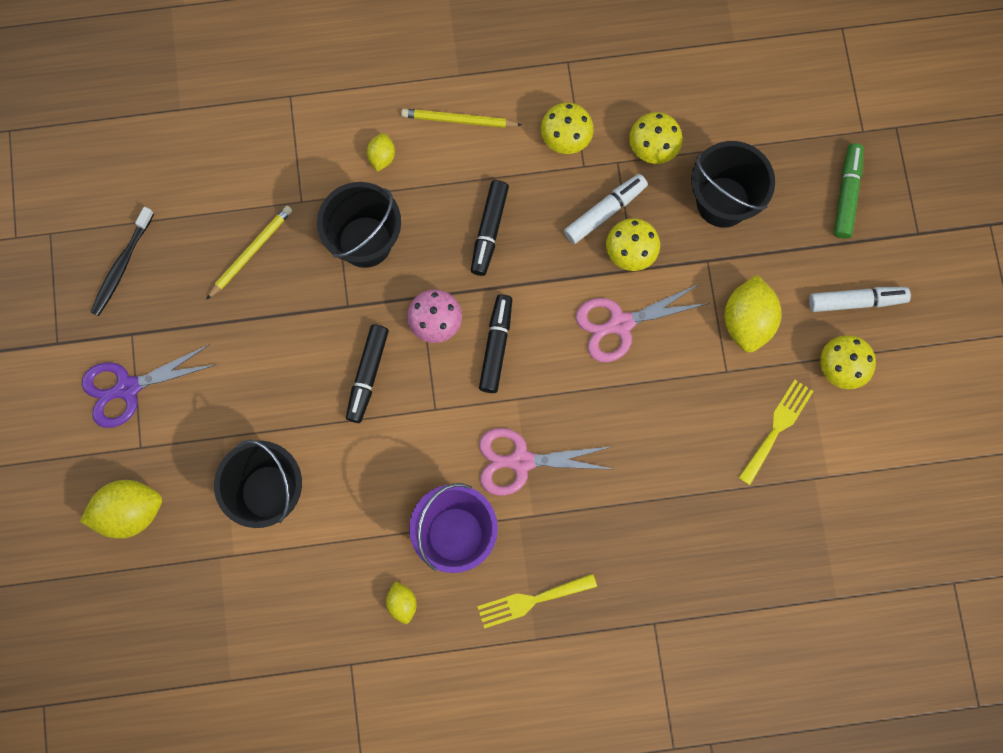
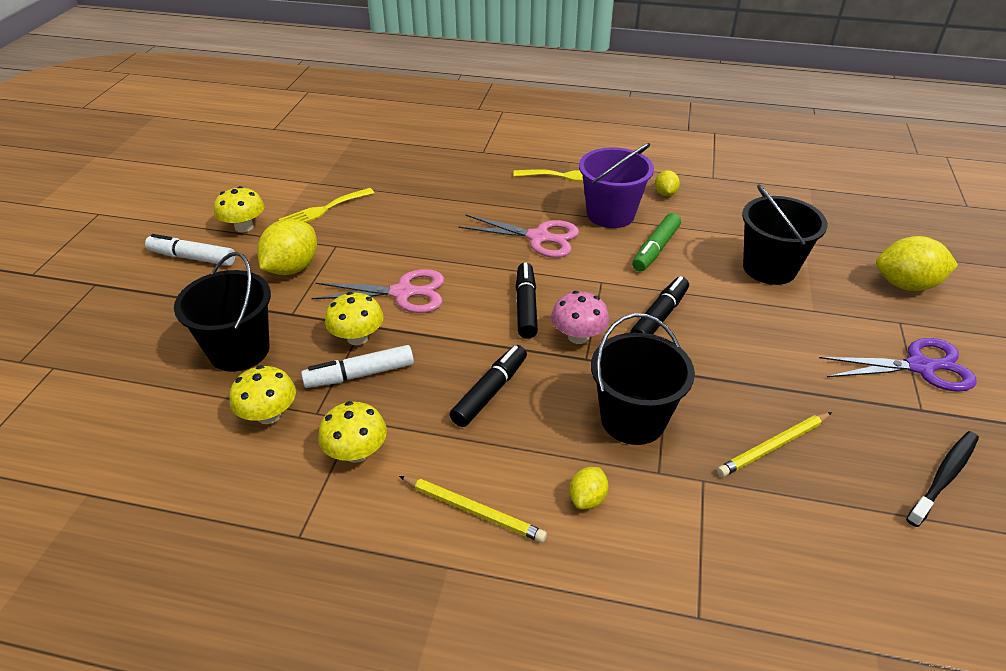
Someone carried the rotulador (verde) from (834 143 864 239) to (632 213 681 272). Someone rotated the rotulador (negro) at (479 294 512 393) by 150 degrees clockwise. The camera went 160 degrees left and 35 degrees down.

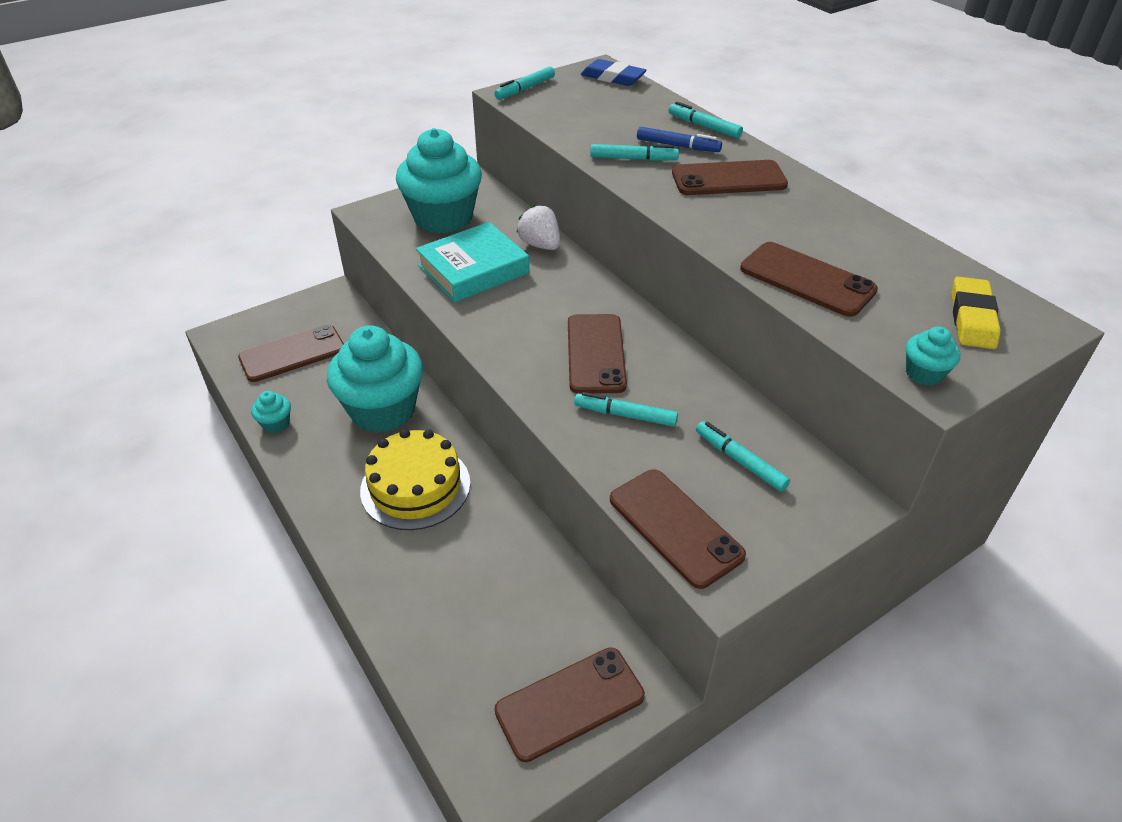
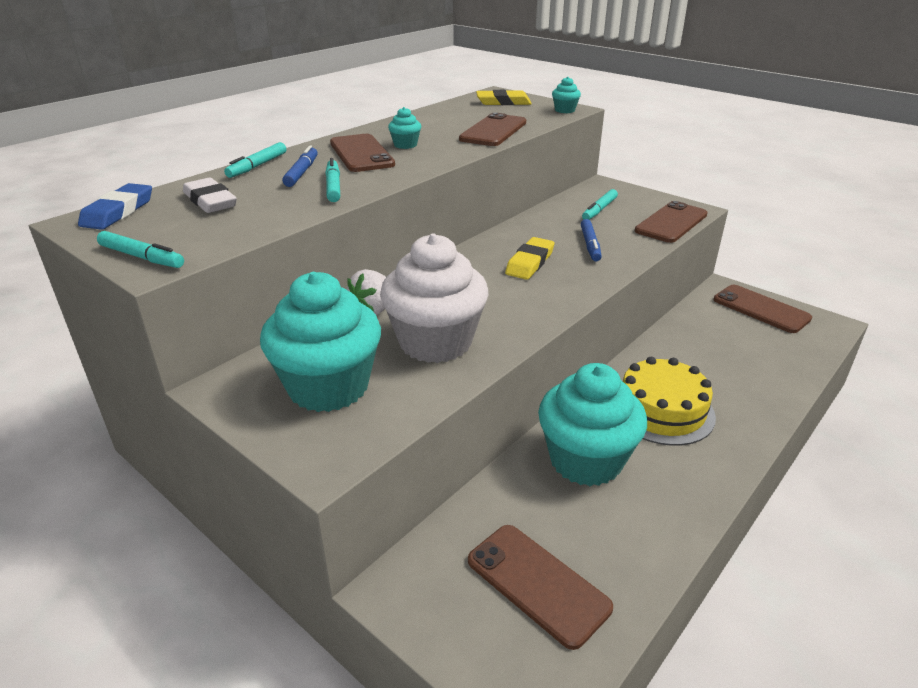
Someone put down the goma de borrar (blanco) at (183 178 237 213). Someone carried the magdalena (turquesa) from (251 391 291 433) to (388 107 421 149). Someone swapped the libro (turquesa) at (416 222 529 302) for the magdalena (blanco) at (380 233 489 363). Someone swapped the móvil (marrón) at (568 314 627 394) for the goma de borrar (amarillo) at (505 237 554 280). Someone repainted the rotulador (turquesa) at (574 392 678 427), which became the rotulador (azul) at (581 219 602 261). The camera went 105 degrees left and 10 degrees down.

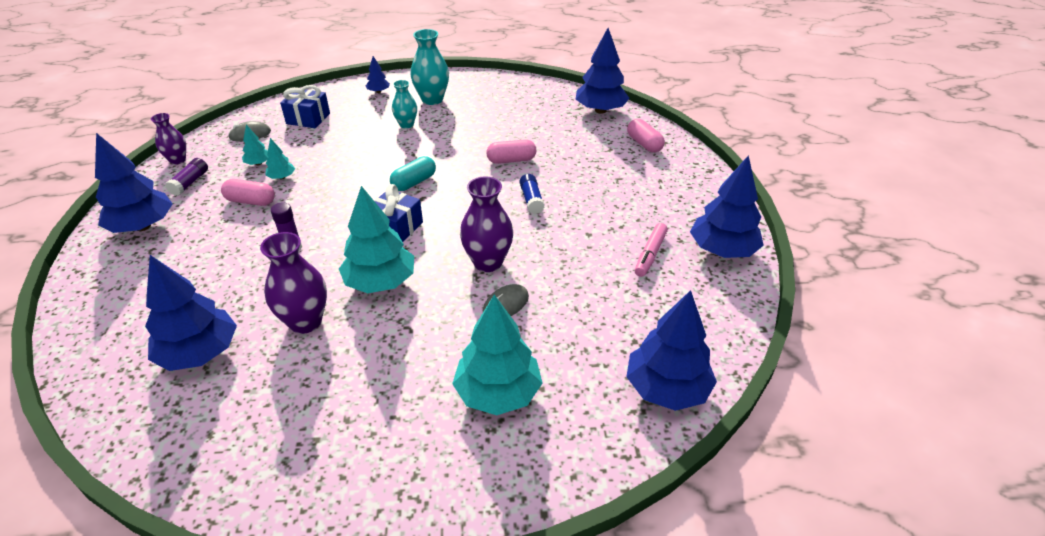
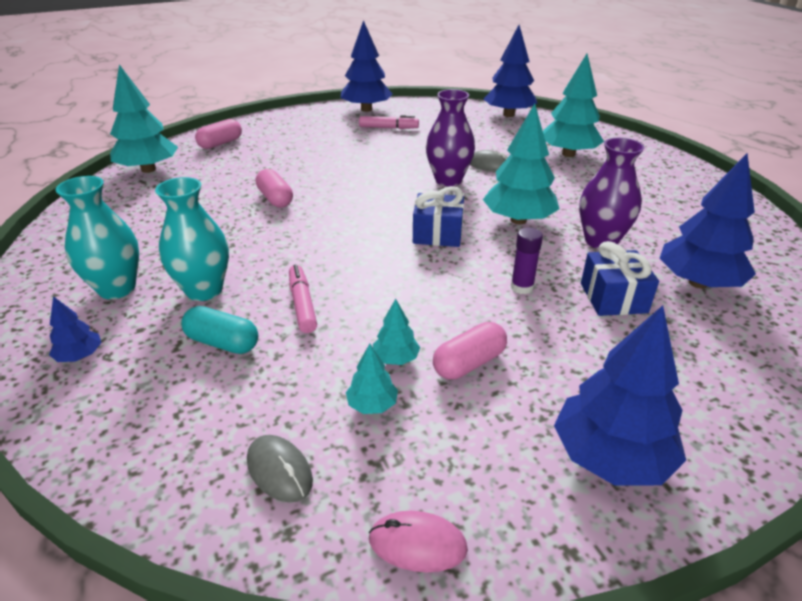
Someone took away the barra de pegamento (morado) at (165 158 208 196). Someone took away the barra de pegamento (azul) at (520 174 545 214). Someone put down the rotulador (rosa) at (289 264 317 333). Someone carried the regalo (azul) from (280 85 330 128) to (581 241 659 316). Someone carried the cápsula (turquesa) from (390 156 436 191) to (181 306 258 354). Someone swapped the florero (morado) at (151 113 186 164) for the ratón (rosa) at (369 511 468 573). Someone repainted the árbol (azul) at (576 28 629 114), which became the árbol (turquesa) at (110 64 178 173). Someone rotated the cápsula (rosa) at (221 179 275 206) by 60 degrees clockwise. Someone scaled the florero (turquesa) at (392 80 417 129) by 1.59. The camera went 110 degrees left and 5 degrees down.

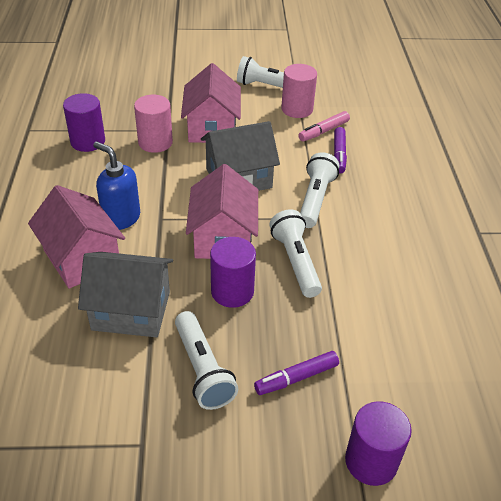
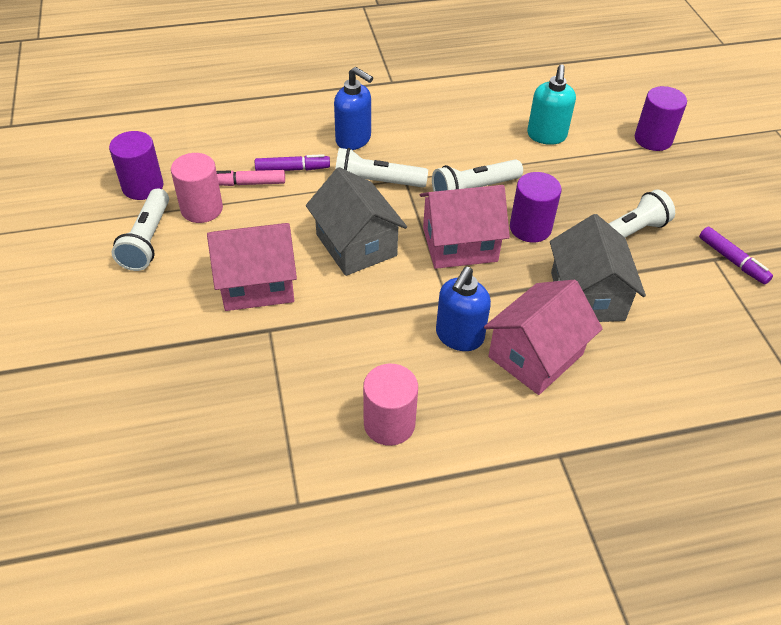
Someone put down the dispensador de jabón (azul) at (334 67 373 150). Someone put down the dispensador de jabón (turquesa) at (527 65 576 145). Someone carried the cilindro (morado) from (63 93 105 152) to (109 131 163 200). Someone carried the cilindro (rosa) from (134 95 173 153) to (363 364 418 446). Someone carried the rotulador (morado) from (254 351 339 395) to (699 227 773 285). Someone rotated the rotulador (rosa) at (298 111 350 141) by 135 degrees clockwise. The camera went 100 degrees left and 5 degrees up.

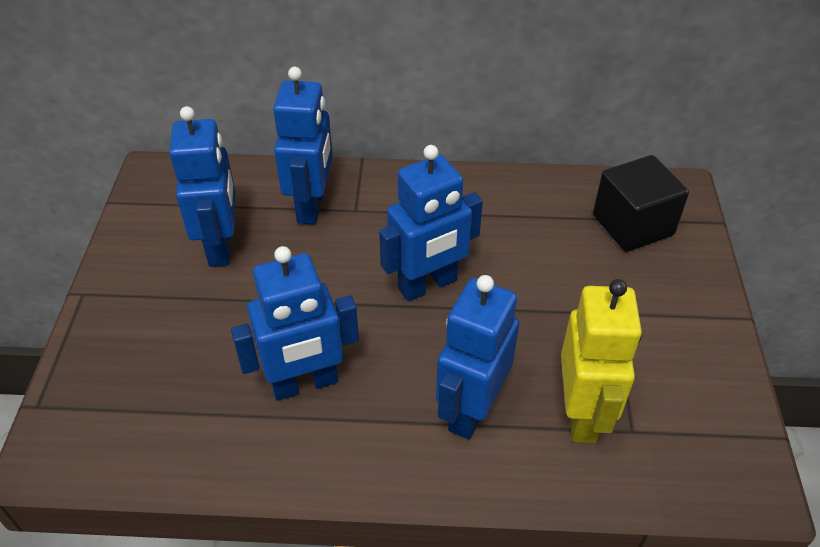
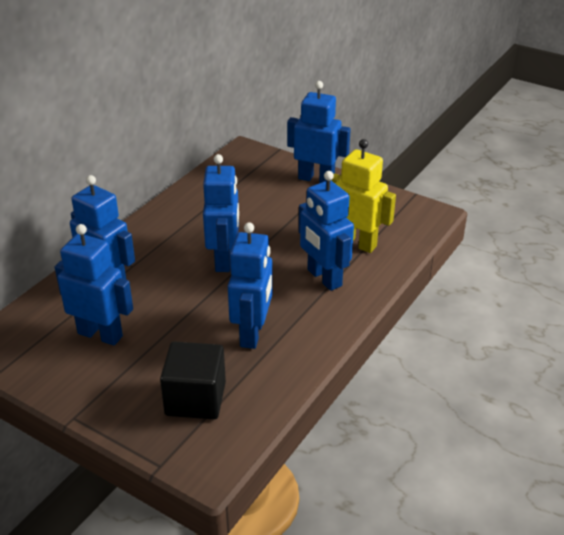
Someone put down the robot (azul) at (287 81 351 183). Someone carried the cubo (negro) from (593 155 689 252) to (160 341 226 419). The camera went 60 degrees left and 10 degrees down.

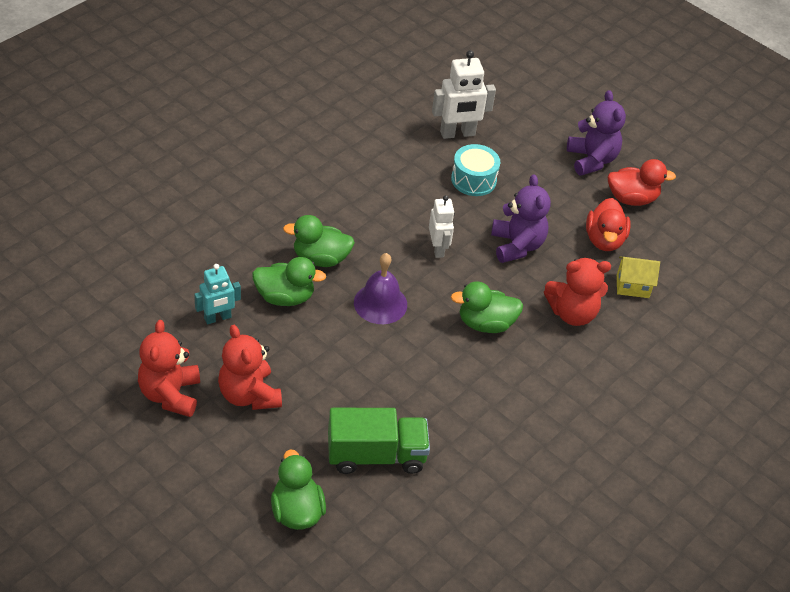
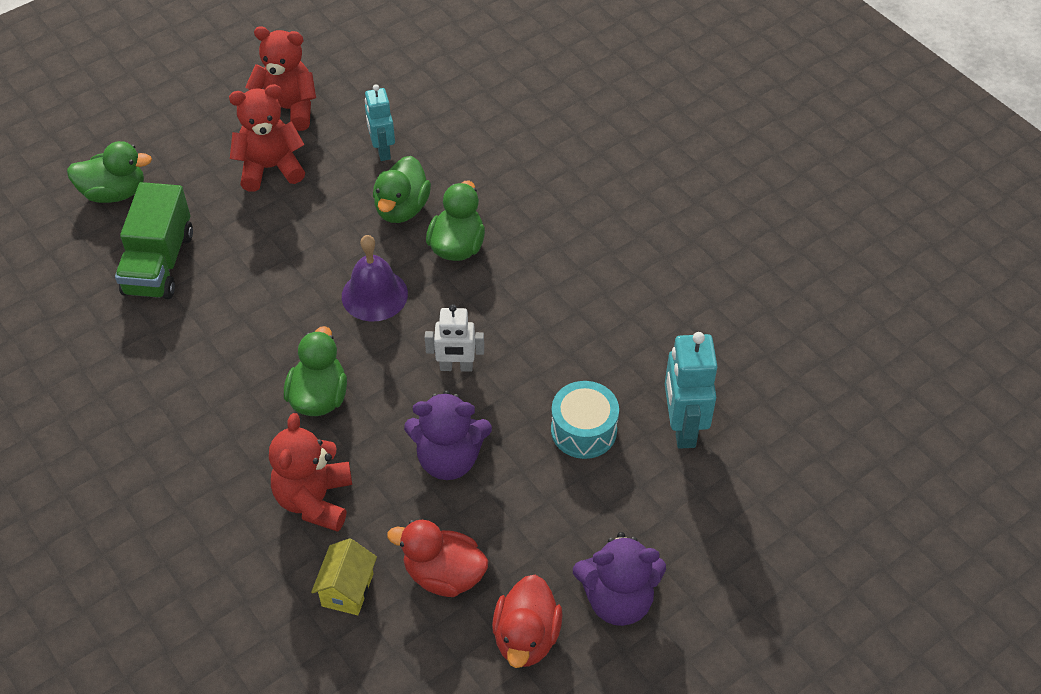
Someone repainted the robot (blanco) at (432 50 496 139), which became the robot (turquesa) at (665 332 718 449). The camera went 105 degrees right and 5 degrees up.

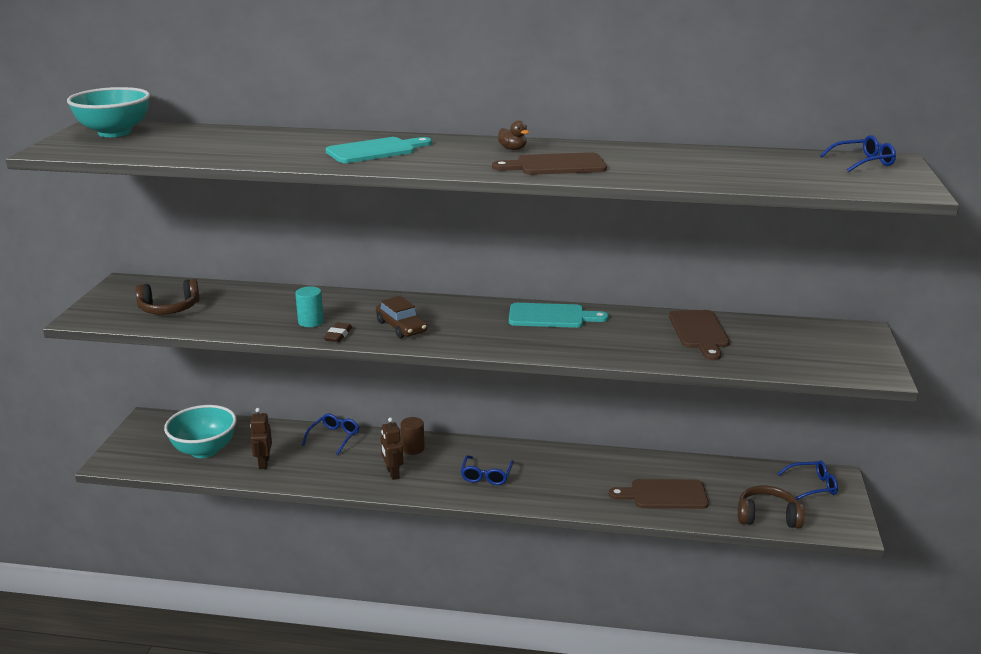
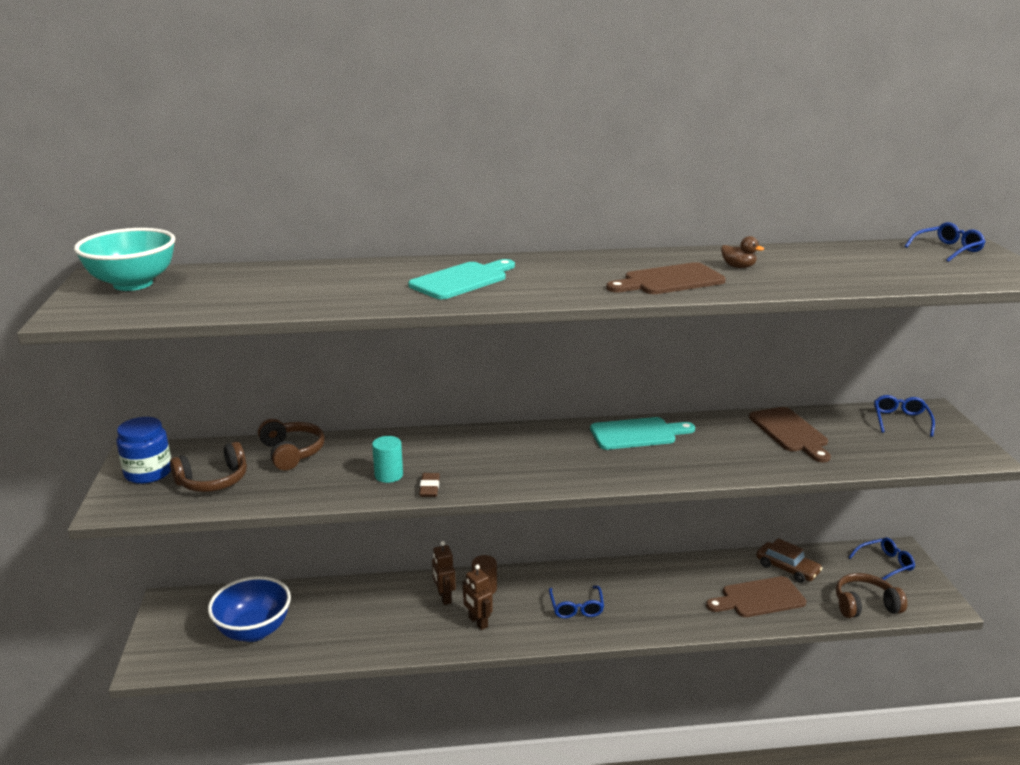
Someone put down the tarro (azul) at (116 417 171 484). Someone put down the auriculares (marrón) at (258 419 325 471). Someone carried the robot (marrón) from (250 408 272 469) to (432 541 456 605). Someone carried the gafas (azul) from (302 414 359 455) to (874 395 935 437). Someone carried the coche (marrón) from (376 296 427 338) to (756 538 823 583). Someone carried the pato (marrón) from (498 120 529 150) to (721 236 764 268). Someone repainted the cuenco (turquesa) at (164 405 237 458), which became the cuenco (azul) at (208 576 291 642). The camera went 15 degrees left and 0 degrees up.

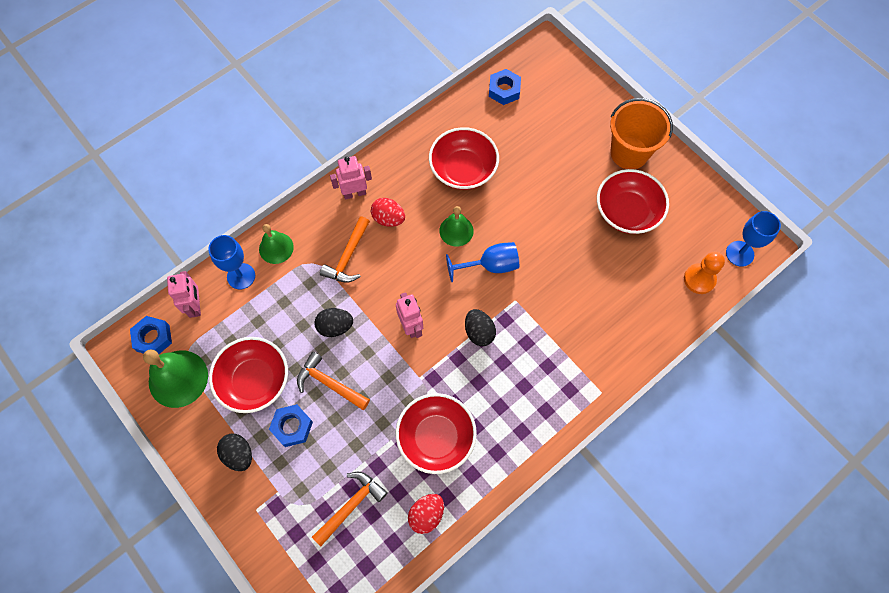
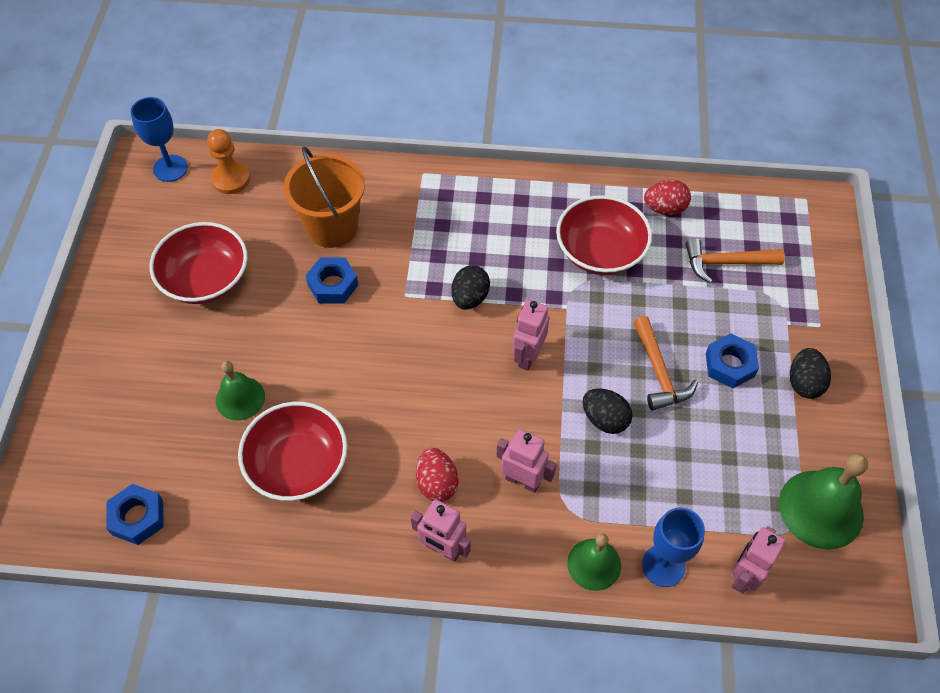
Someone took away the cuenco (rojo) at (209 337 288 413). Someone took away the copa (azul) at (446 242 519 282). Someone carried the tuerca (azul) from (130 316 172 354) to (305 258 358 304). Someone carried the campana (verde) from (439 206 474 246) to (216 361 265 421). Someone carried the balde (naranja) from (610 98 673 169) to (283 146 365 248). Someone swapped the martillo (naranja) at (320 216 370 283) for the robot (rosa) at (496 429 556 493). The camera went 135 degrees left and 10 degrees down.

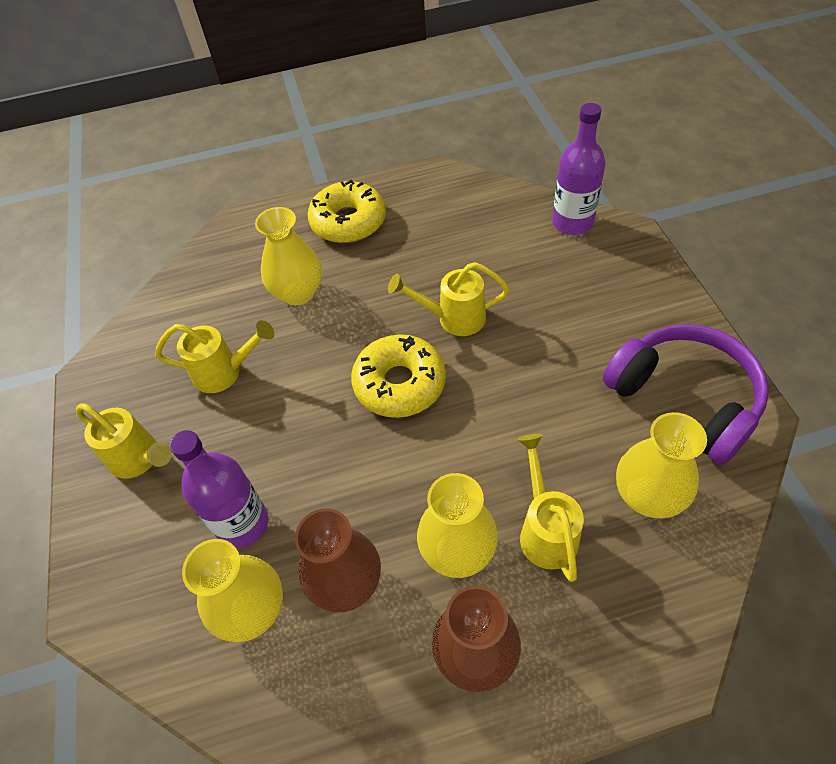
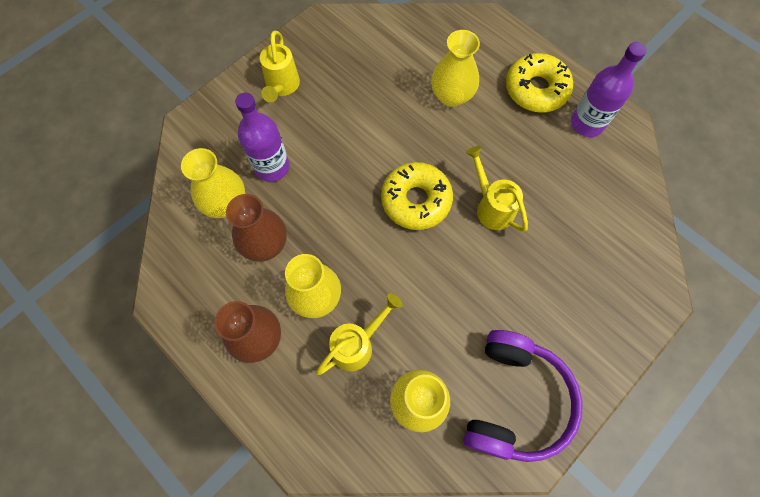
Someone took away the regadera (amarillo) at (155 320 274 393). Someone carried the botella (morado) from (552 103 605 235) to (571 42 647 137). The camera went 55 degrees right and 15 degrees up.

